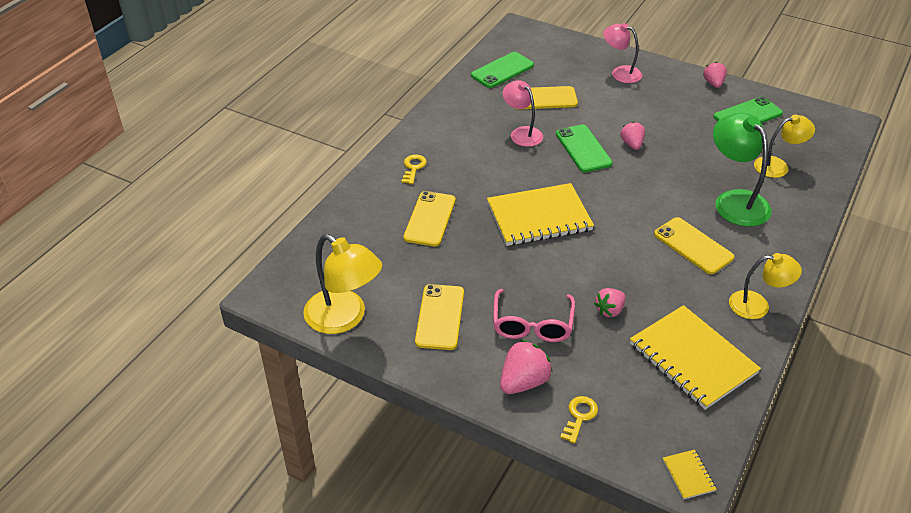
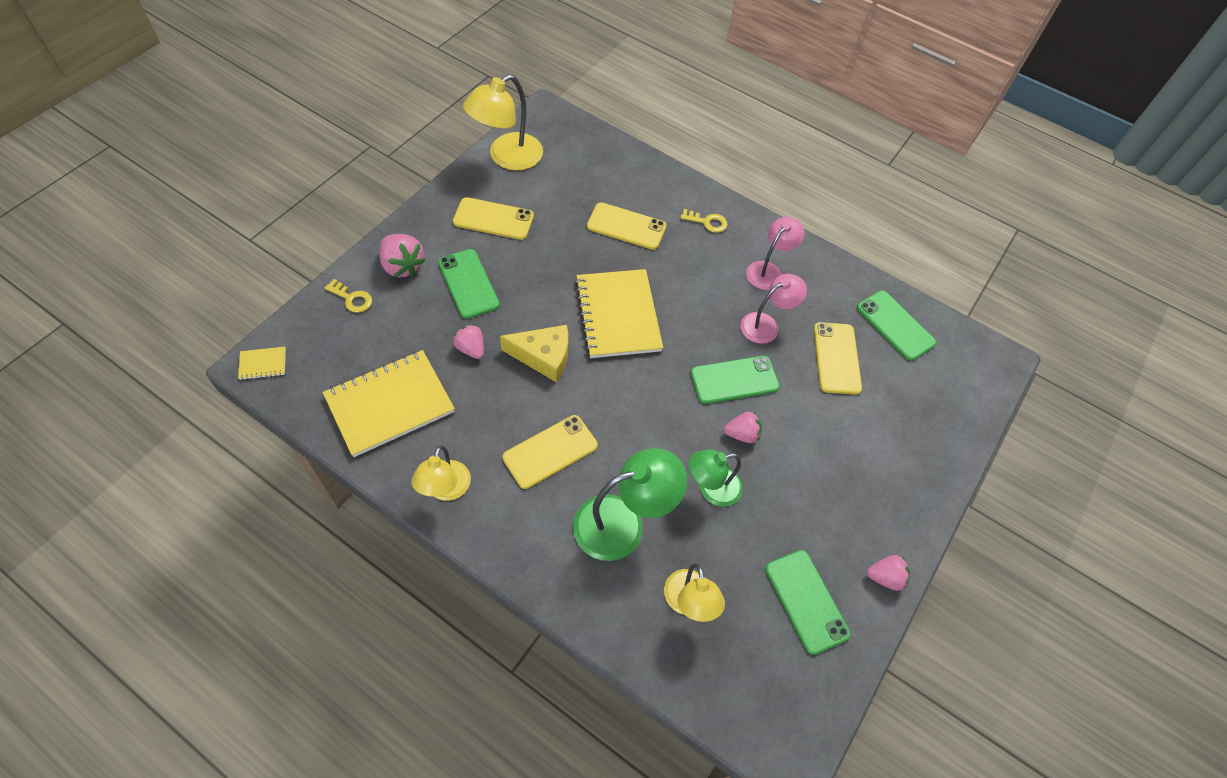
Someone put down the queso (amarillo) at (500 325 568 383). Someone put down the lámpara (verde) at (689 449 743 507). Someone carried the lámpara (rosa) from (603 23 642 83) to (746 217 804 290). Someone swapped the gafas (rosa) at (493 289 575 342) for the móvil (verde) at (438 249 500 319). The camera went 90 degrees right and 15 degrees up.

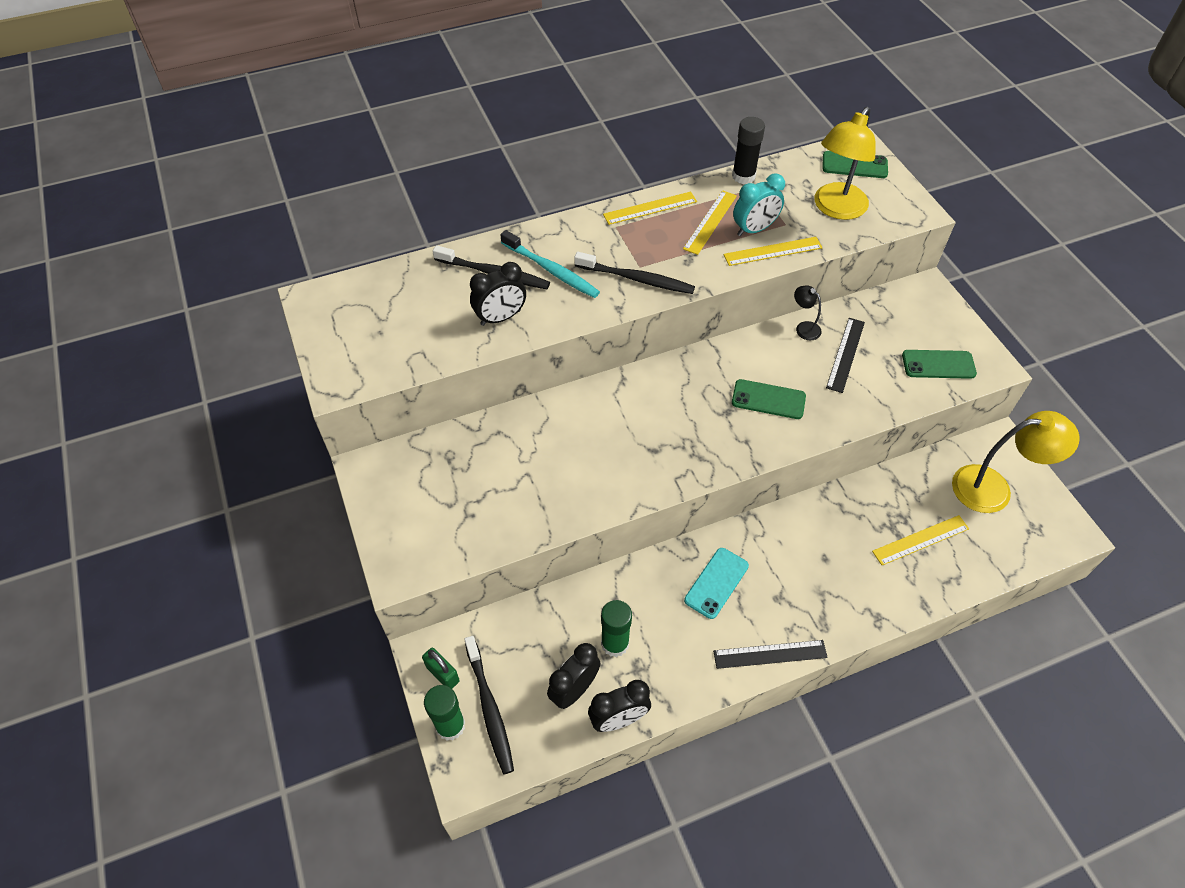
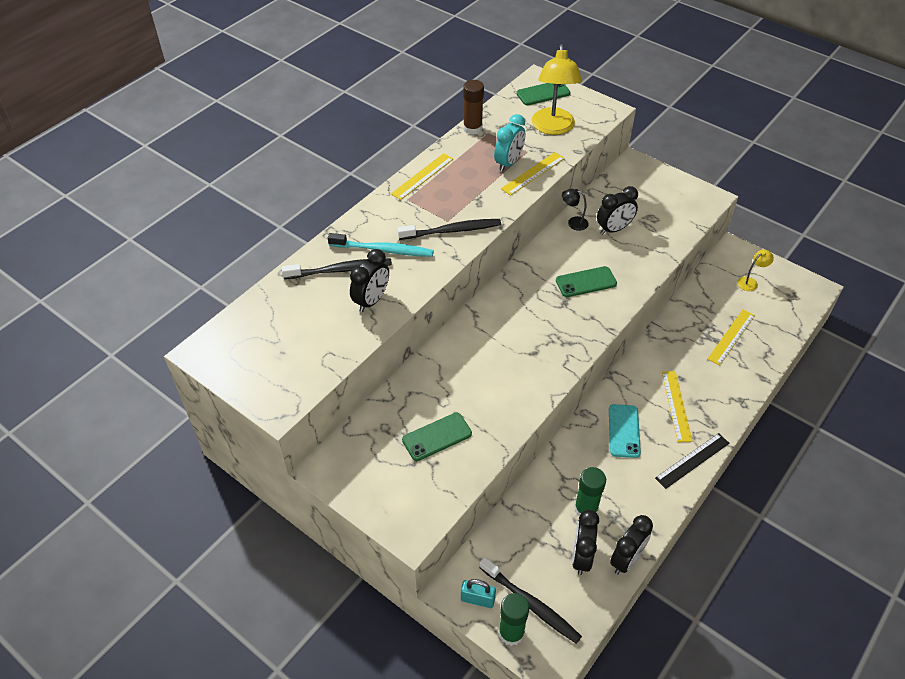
Someone carried the regla (amarillo) from (683 191 737 255) to (662 371 693 442). Someone carried the móvil (verde) from (902 350 977 379) to (402 413 472 461). Someone swapped the regla (negro) at (826 318 865 393) for the despertador (negro) at (597 186 638 235). Someone repainted the candado (verde) at (422 648 460 689), which became the candado (turquesa) at (461 579 496 608). Someone repainted the barra de pegamento (negro) at (732 117 765 184), which became the barra de pegamento (marrón) at (463 80 484 135). Someone scaled the lámpara (amarillo) at (952 411 1079 513) by 0.46. The camera went 30 degrees left and 5 degrees down.

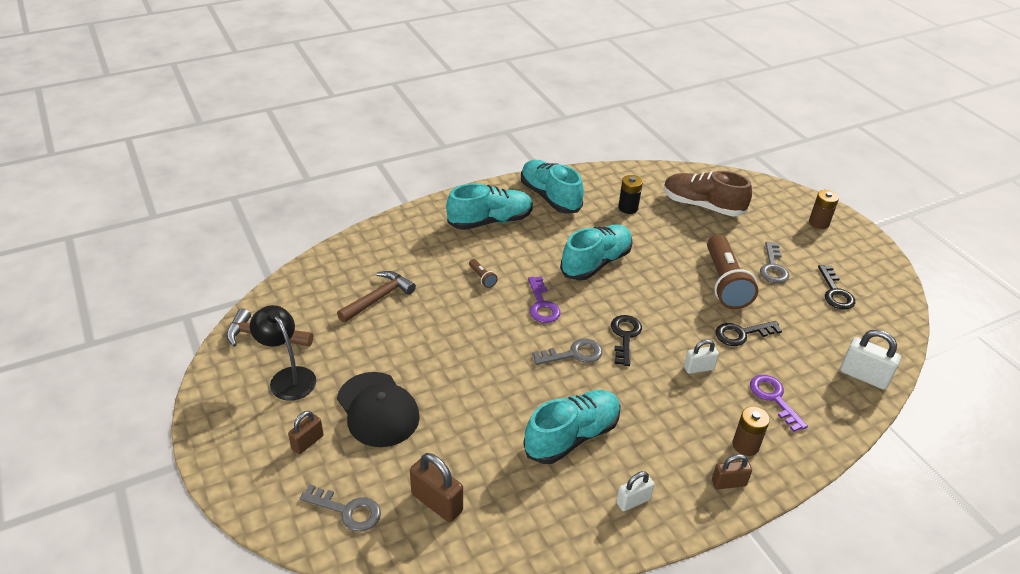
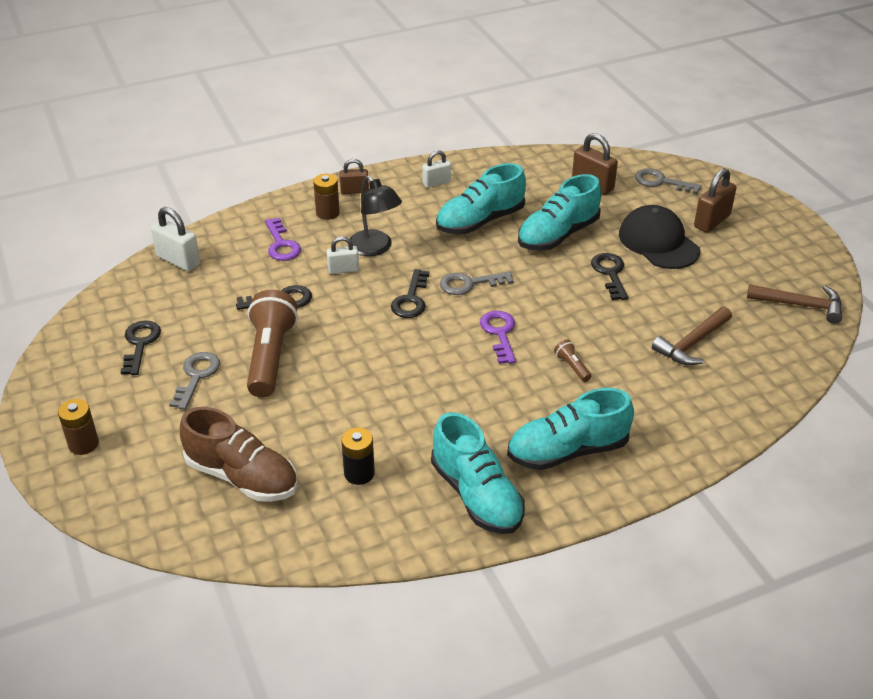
Someone put down the llave (negro) at (591 253 628 300). Someone carried the lámpara (negro) from (250 305 316 401) to (350 176 402 256). Someone carried the zapato (turquesa) from (560 224 632 280) to (518 174 601 251). Someone scaled the candado (marrón) at (288 411 324 454) by 1.56. The camera went 175 degrees left and 0 degrees up.

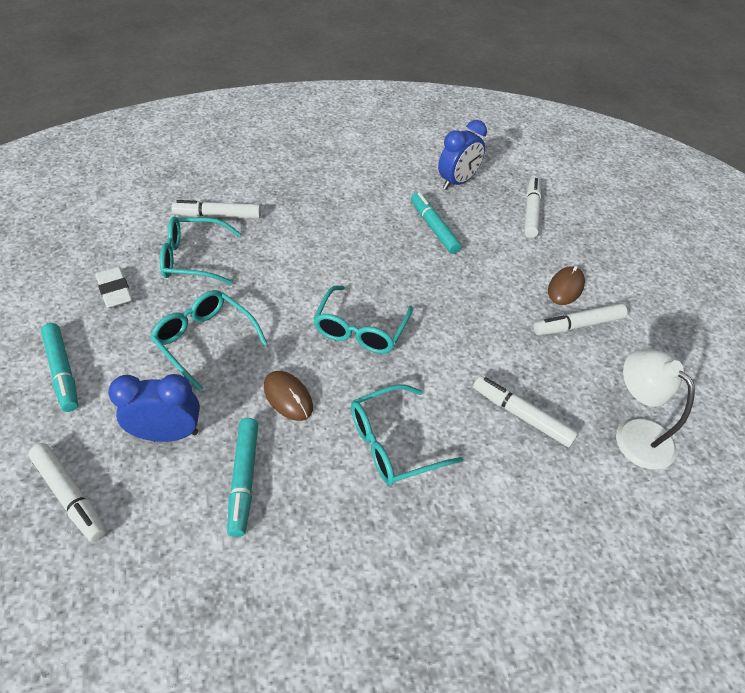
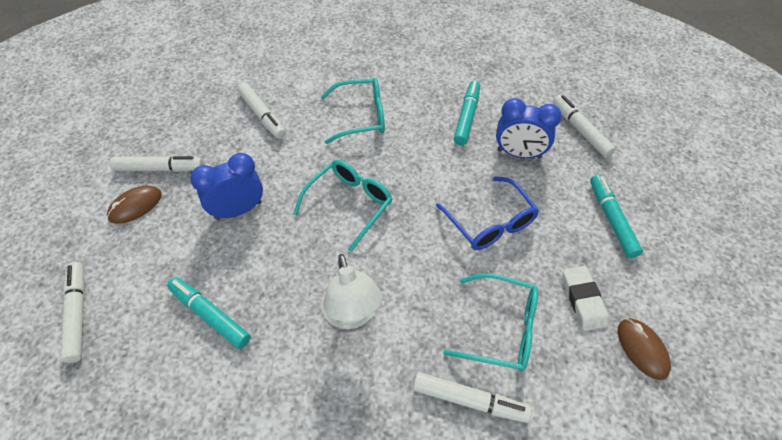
Someone carried the ratón (marrón) from (264 371 313 421) to (618 318 671 380). Someone carried the despertador (azul) from (438 120 487 190) to (190 153 263 220). Someone carried the lámpara (blanco) from (616 349 695 470) to (321 254 382 329). Someone repainted the gafas (turquesa) at (150 290 268 391), which became the gafas (azul) at (436 177 539 250). Someone rotated the rotulador (turquesa) at (411 192 461 254) by 135 degrees clockwise. Someone rotated the rotulador (blanco) at (524 178 541 238) by 135 degrees clockwise. The camera went 160 degrees left and 5 degrees up.

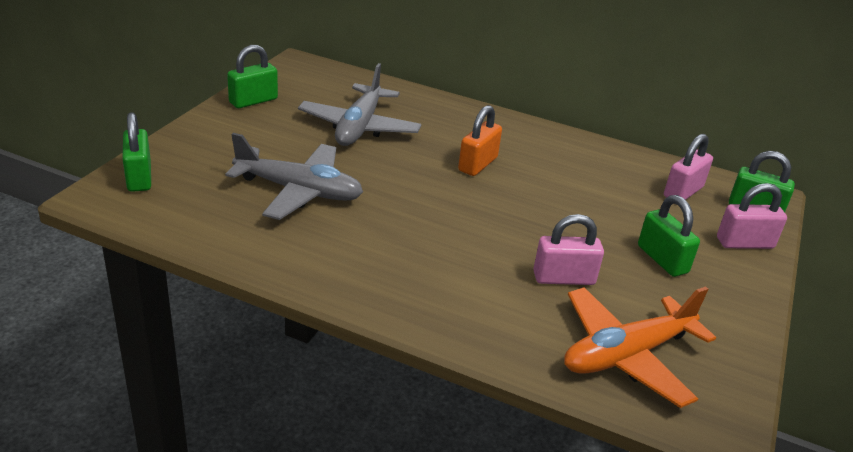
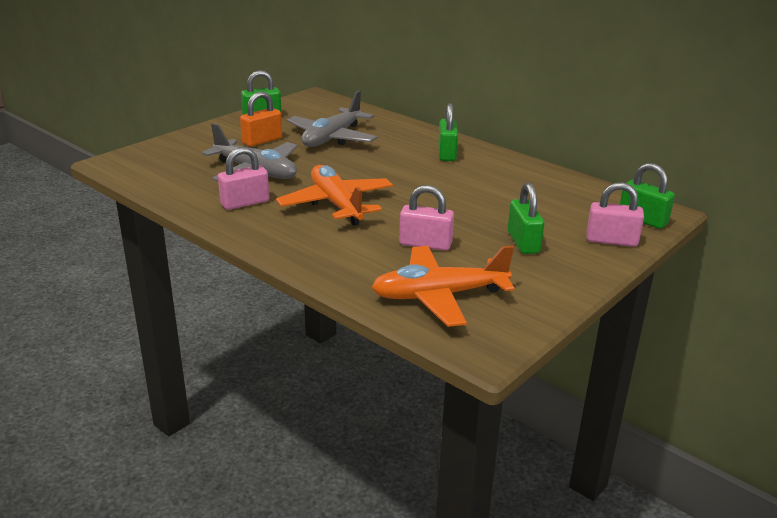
Someone put down the avión (naranja) at (276 165 393 226). Someone carried the candado (verde) from (122 112 151 192) to (438 103 458 161). Someone carried the candado (naranja) from (458 105 502 176) to (240 92 282 146). Someone carried the candado (rosa) from (664 134 713 200) to (218 147 269 210). The camera went 20 degrees right and 5 degrees down.

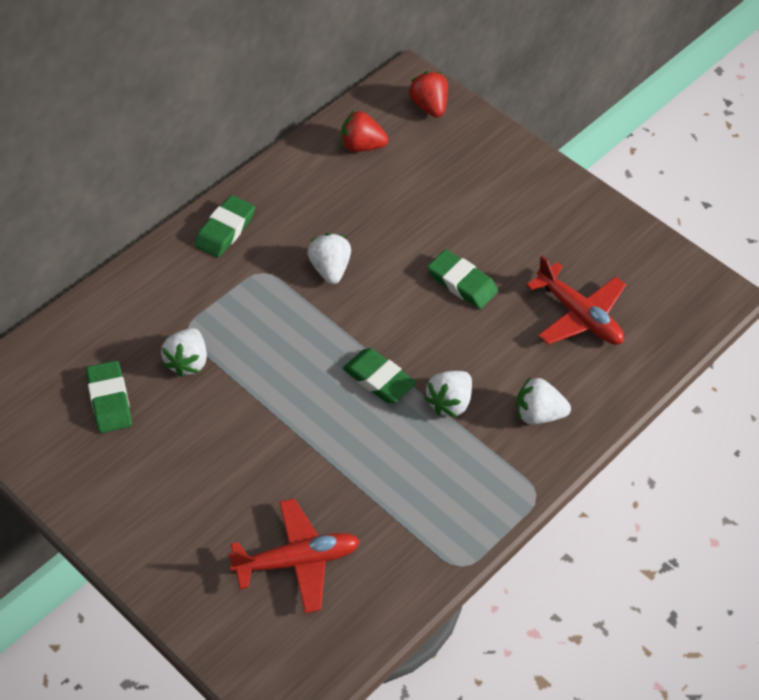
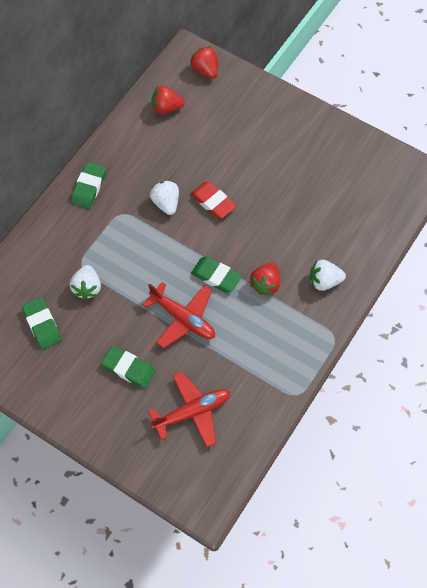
Someone put down the goma de borrar (rojo) at (190 181 236 219). Someone carried the goma de borrar (verde) from (428 249 498 309) to (101 346 156 389). Someone carried the avión (rojo) from (526 256 626 345) to (143 282 215 349). Someone repainted the fresa (blanco) at (424 371 472 417), which became the fresa (rojo) at (250 262 280 295). The camera went 10 degrees left and 10 degrees up.

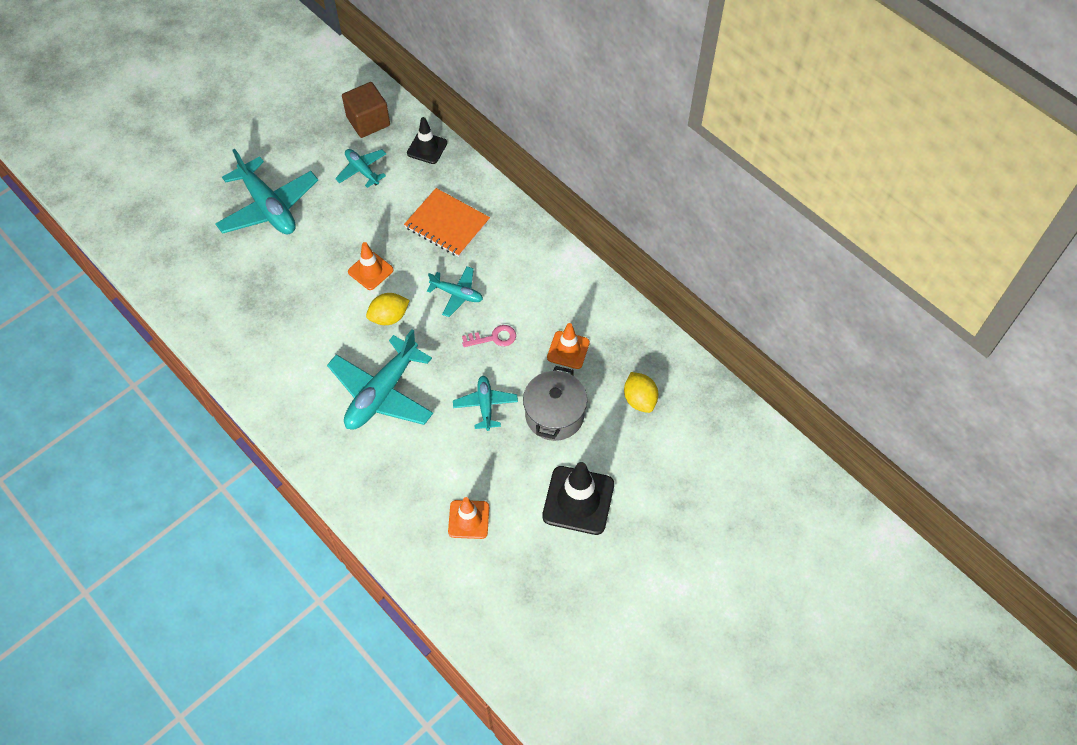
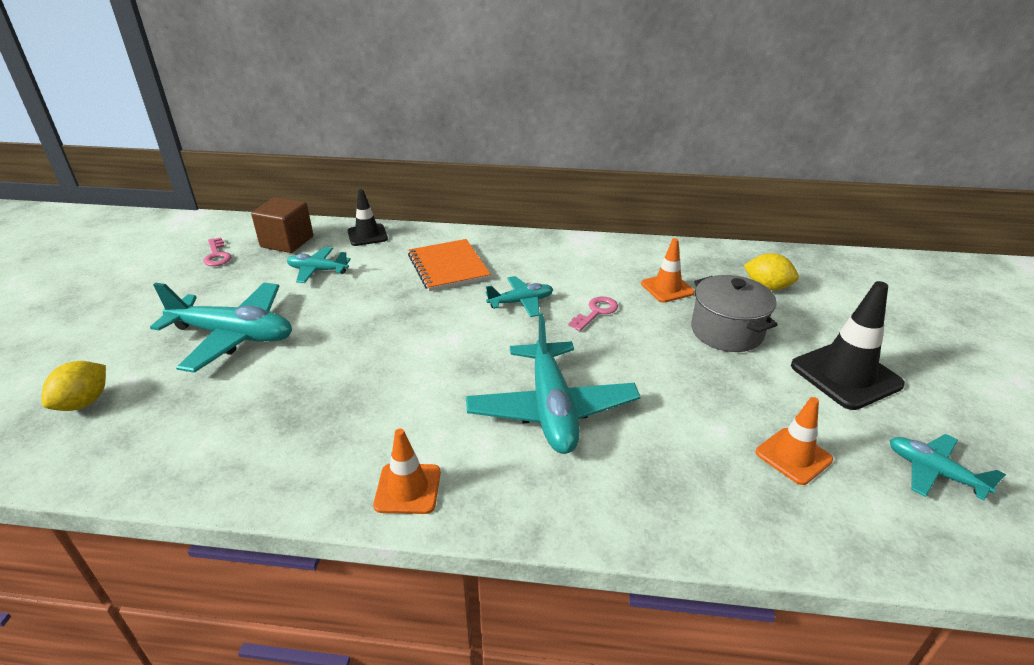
Someone put down the llave (rosa) at (203 237 231 266). Someone carried the cono de tráfico (naranja) from (348 242 393 290) to (373 429 441 514). Someone carried the limón (amarillo) from (366 293 410 325) to (41 361 106 411). Someone carried the avión (turquesa) from (453 376 518 431) to (890 434 1006 501). Someone rotated the cuaderno (naranja) at (404 188 490 257) by 75 degrees clockwise. The camera went 40 degrees left and 25 degrees down.

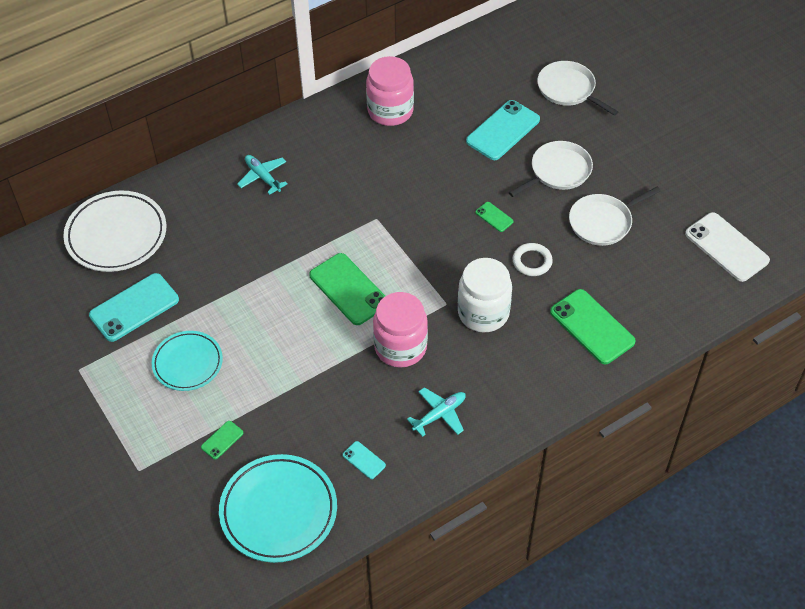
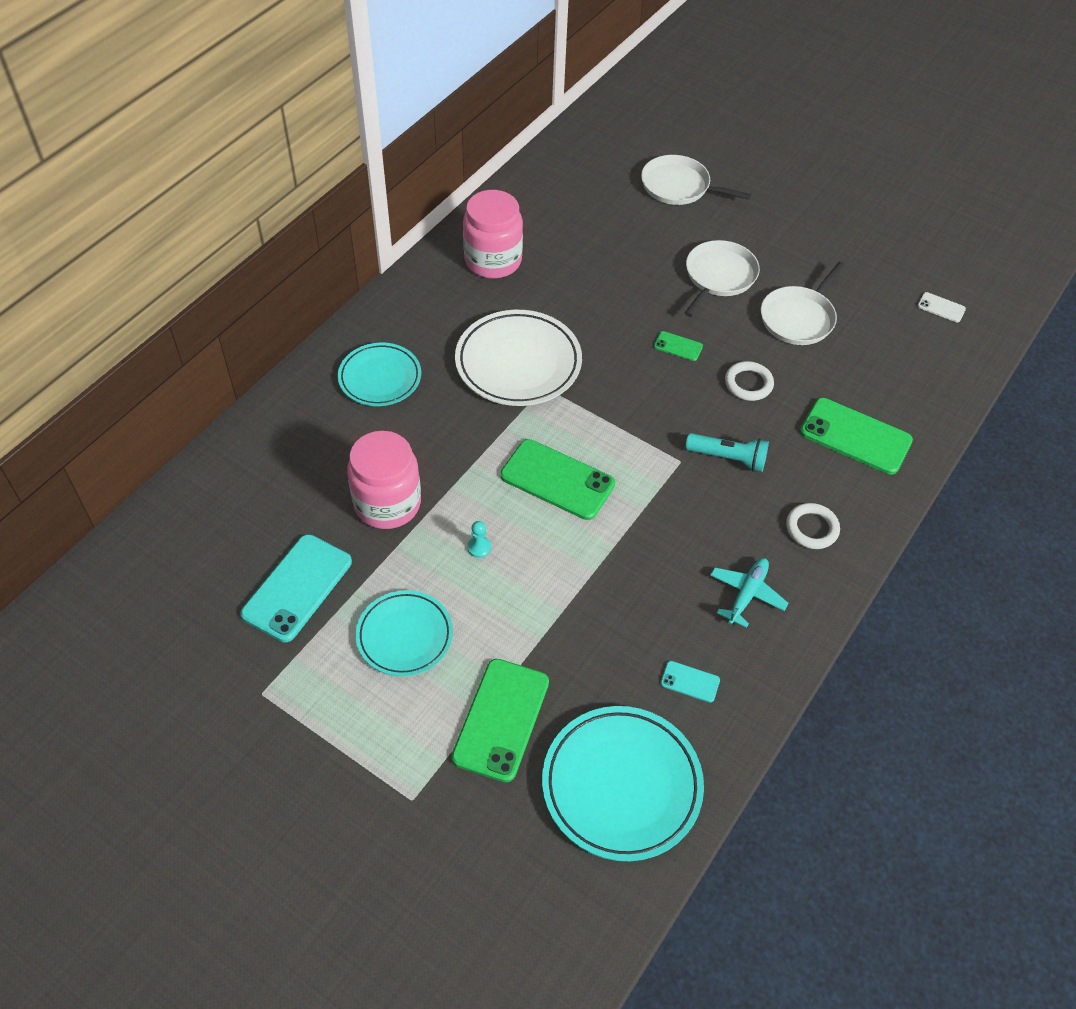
Someone took away the móvil (turquesa) at (466 100 540 160). Someone put down the peón (turquesa) at (467 521 491 558). Someone put down the anillo (blanco) at (786 503 840 549). Someone carried the plato (blanco) from (63 190 166 272) to (455 310 582 406). Someone carried the tarro (rosa) from (373 292 428 368) to (347 431 421 529). Someone swapped the avión (turquesa) at (237 155 288 195) for the plato (turquesa) at (338 343 421 406). Someone swapped the tarro (blanco) at (458 258 512 332) for the lámpara de mano (turquesa) at (685 433 769 472). Someone scaled the móvil (verde) at (201 421 243 459) by 2.15. Someone scaled the móvil (blanco) at (685 212 770 282) by 0.47. The camera went 25 degrees left and 0 degrees up.

